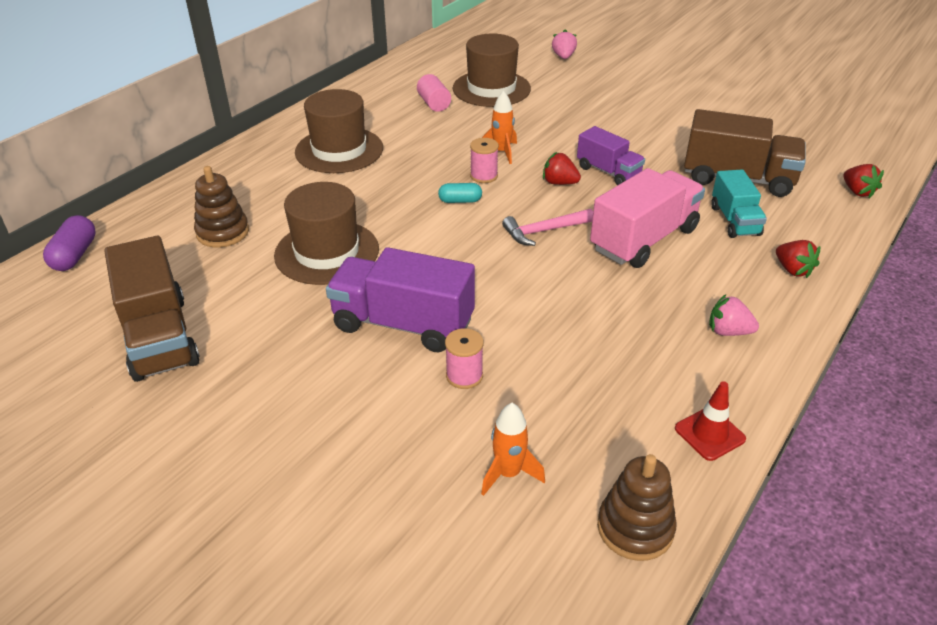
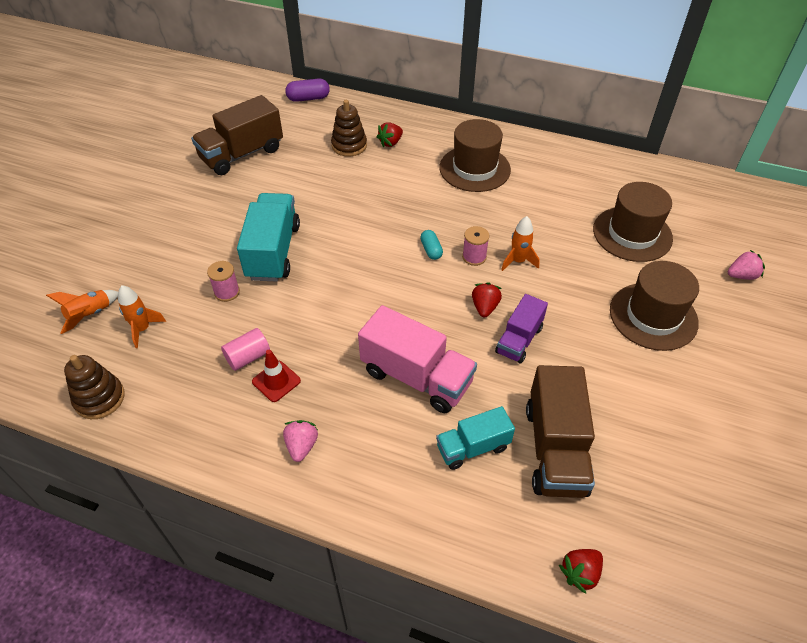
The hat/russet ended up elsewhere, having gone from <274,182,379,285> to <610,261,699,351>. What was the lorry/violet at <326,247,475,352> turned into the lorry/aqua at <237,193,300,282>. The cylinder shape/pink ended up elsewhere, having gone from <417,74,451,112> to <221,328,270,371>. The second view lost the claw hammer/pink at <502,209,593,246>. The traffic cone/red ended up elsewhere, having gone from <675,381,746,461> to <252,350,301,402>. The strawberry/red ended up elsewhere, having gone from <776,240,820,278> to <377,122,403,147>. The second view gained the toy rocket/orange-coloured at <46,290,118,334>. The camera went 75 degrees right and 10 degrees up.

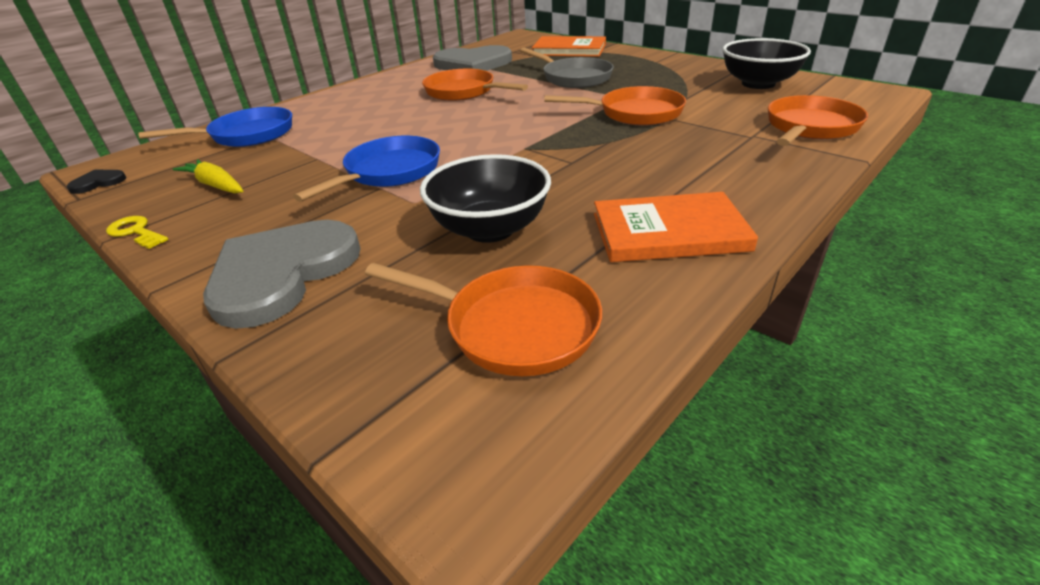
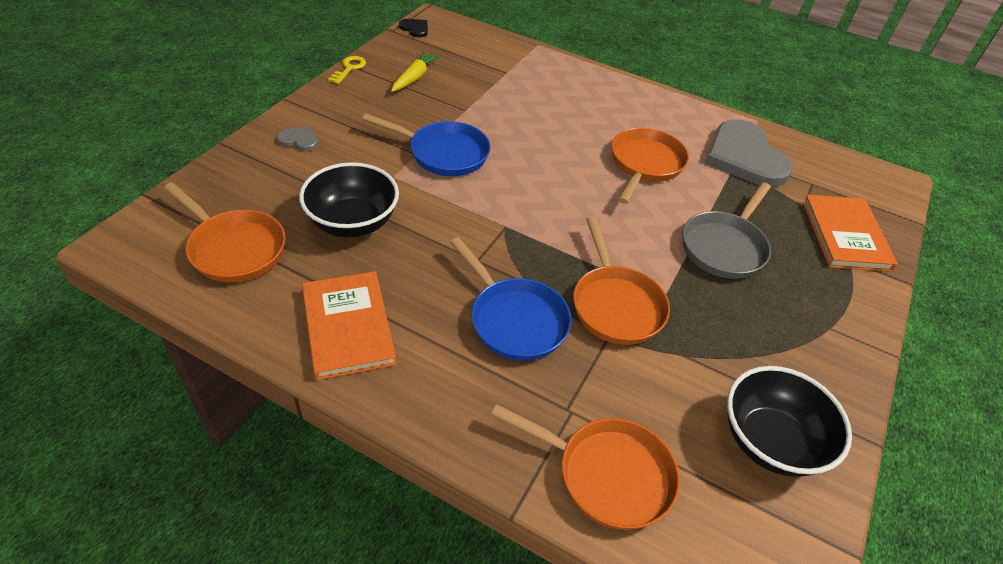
The frying pan/royal blue ended up elsewhere, having gone from <138,107,292,147> to <450,237,572,361>. The size of the love heart/grey at <203,220,361,329> changed by a factor of 0.41. The frying pan/orange-coloured at <365,263,602,376> ended up facing another way, 60 degrees counterclockwise from before. The camera went 70 degrees right and 10 degrees up.

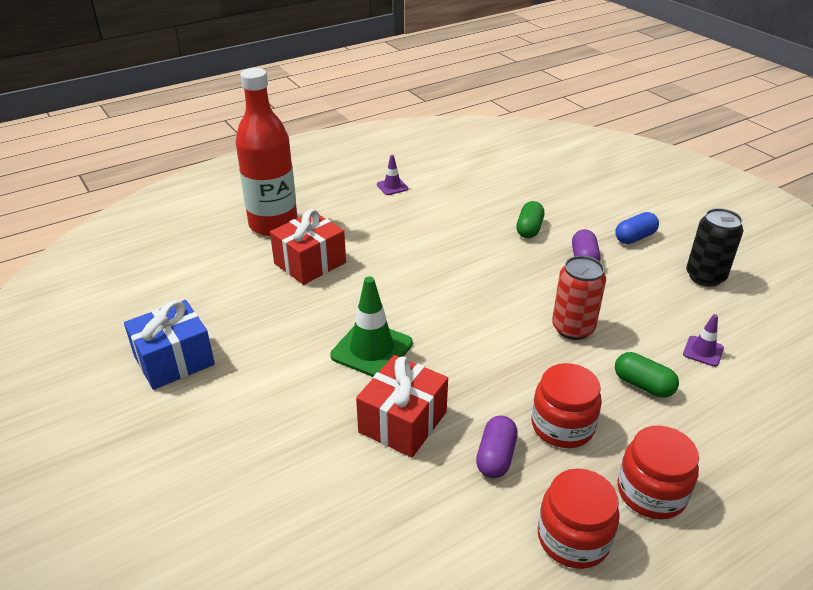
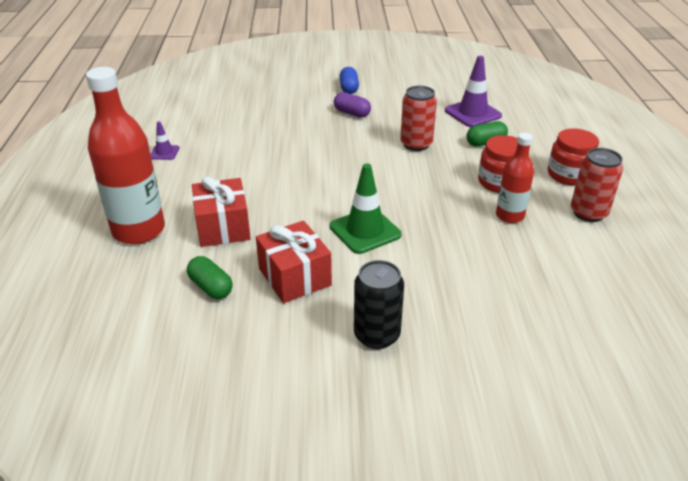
The second view lost the present/royal blue at <124,300,215,390>. The present/red ended up elsewhere, having gone from <356,355,448,458> to <256,221,332,303>. Where the capsule/violet stood at <476,416,518,478>, the bottle/red came to stand at <496,133,534,223>. The capsule/green ended up elsewhere, having gone from <516,201,544,238> to <187,256,233,299>. Where the jam jar/red stood at <538,468,620,569>, the soda can/red came to stand at <571,148,623,222>. The size of the traffic cone/violet at <683,314,724,367> changed by a factor of 1.90. The soda can/jet-black ended up elsewhere, having gone from <686,208,743,287> to <354,260,404,349>. The camera went 60 degrees left and 0 degrees up.

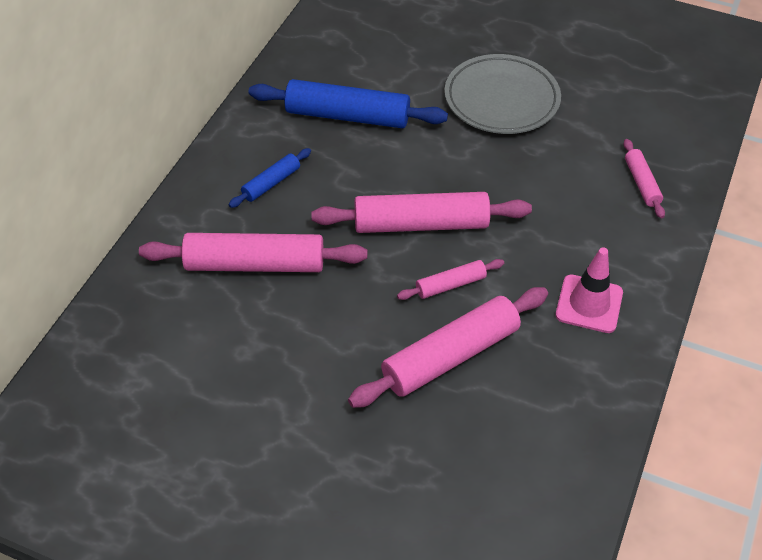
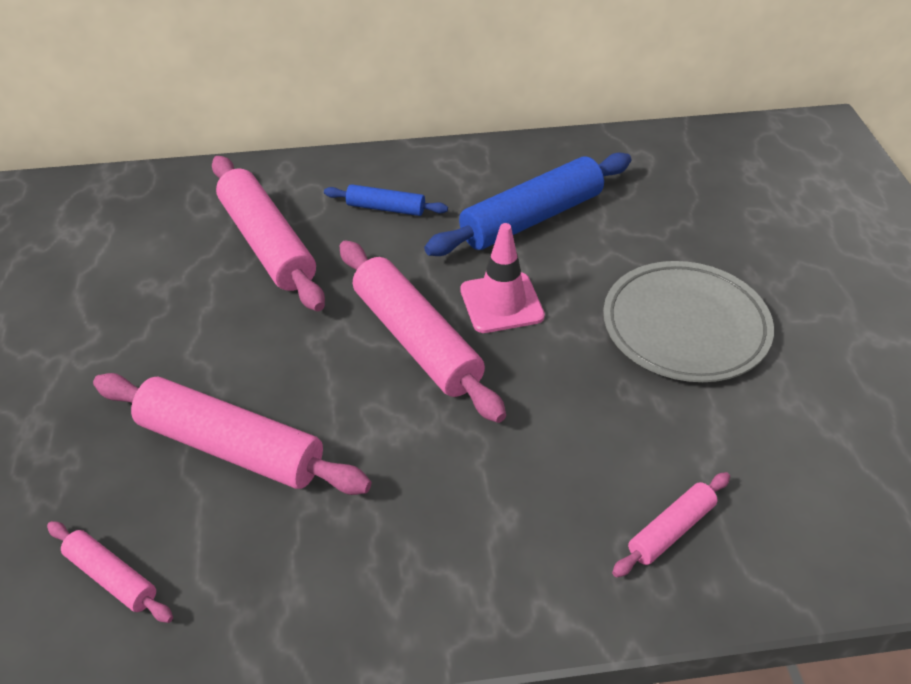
The pastry roller/royal blue at <249,79,448,128> ended up facing another way, 75 degrees clockwise from before. The pastry roller/pink ended up elsewhere, having gone from <397,259,504,300> to <47,521,173,623>. The traffic cone/pink ended up elsewhere, having gone from <555,248,623,333> to <460,223,545,333>. The camera went 60 degrees right and 5 degrees down.

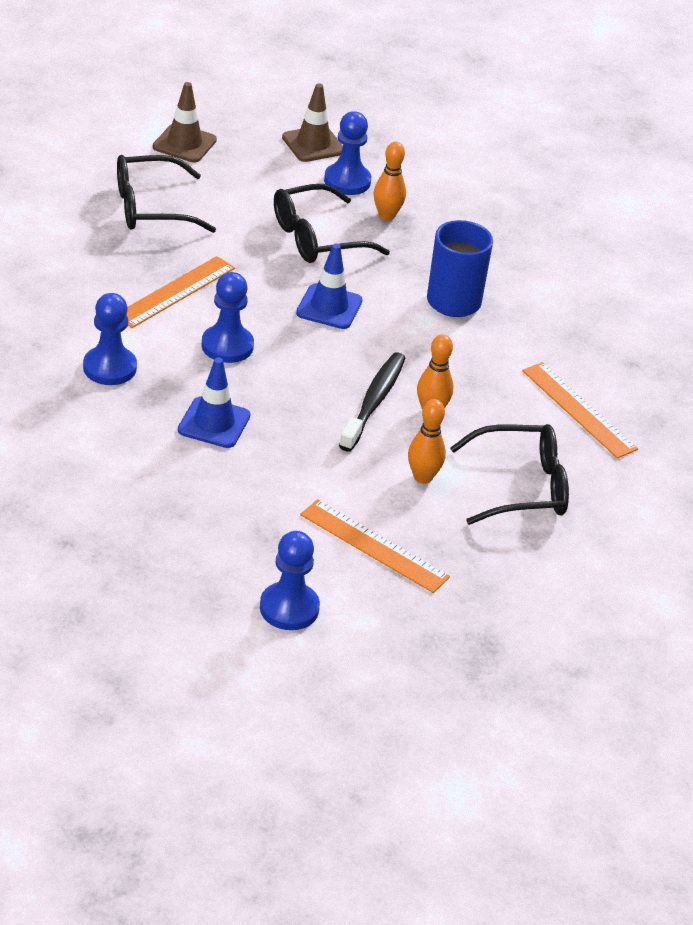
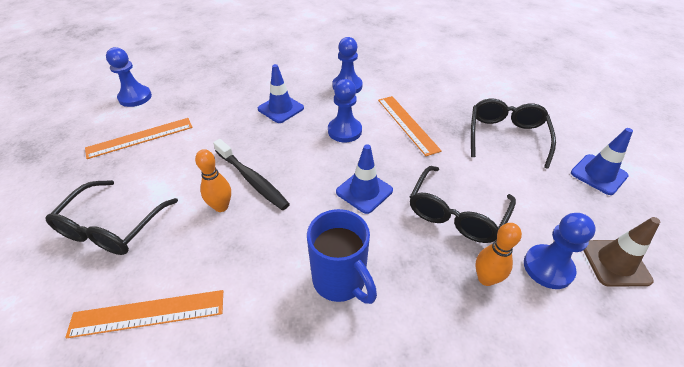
What was the traffic cone/russet at <153,82,217,162> turned into the traffic cone/royal blue at <571,128,633,195>. The eyeglasses/jet-black at <274,184,390,263> ended up facing another way, 150 degrees counterclockwise from before. The second view lost the bowling pin/orange-coloured at <408,399,446,484>. The camera went 120 degrees right and 5 degrees up.

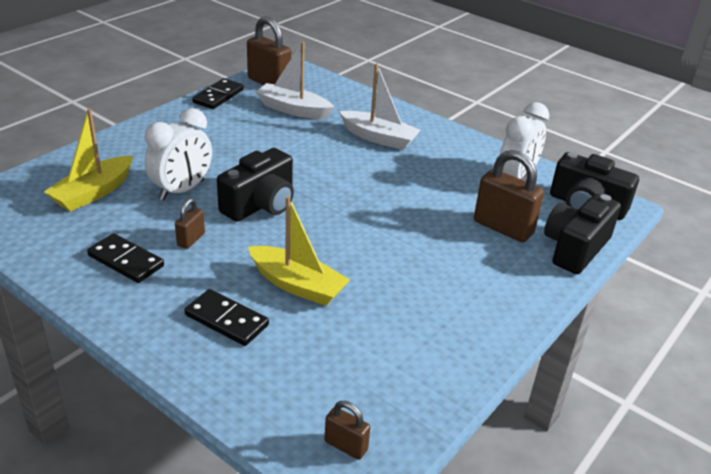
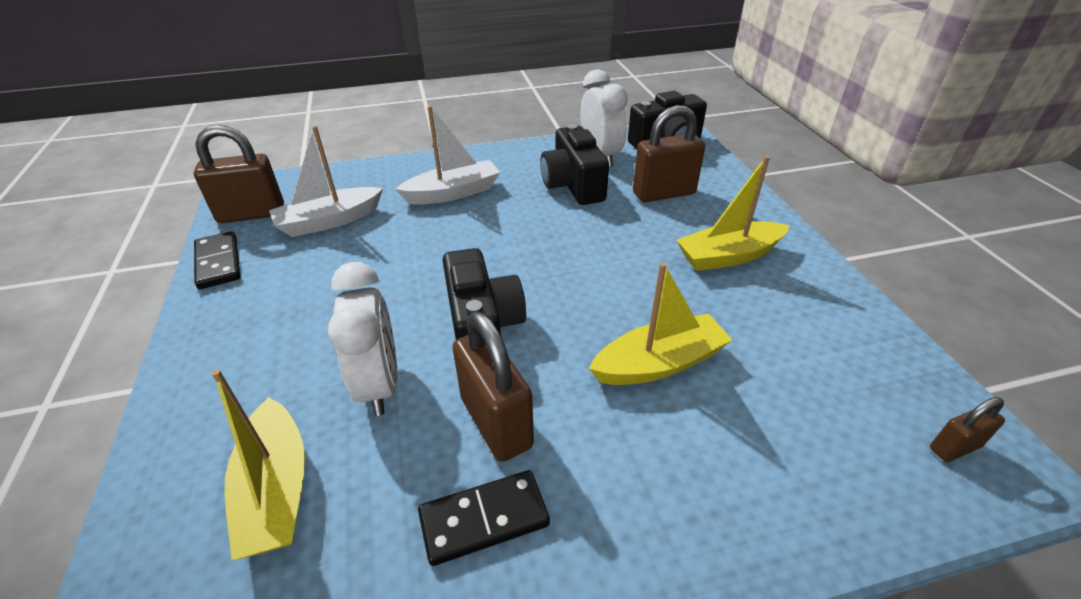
The size of the padlock/russet at <175,198,205,249> changed by a factor of 1.94. The second view lost the domino/jet-black at <185,289,269,346>. The compact camera/jet-black ended up elsewhere, having gone from <544,194,621,274> to <540,124,609,205>. The second view gained the sailboat/golden at <677,156,790,271>. The camera went 50 degrees left and 5 degrees up.

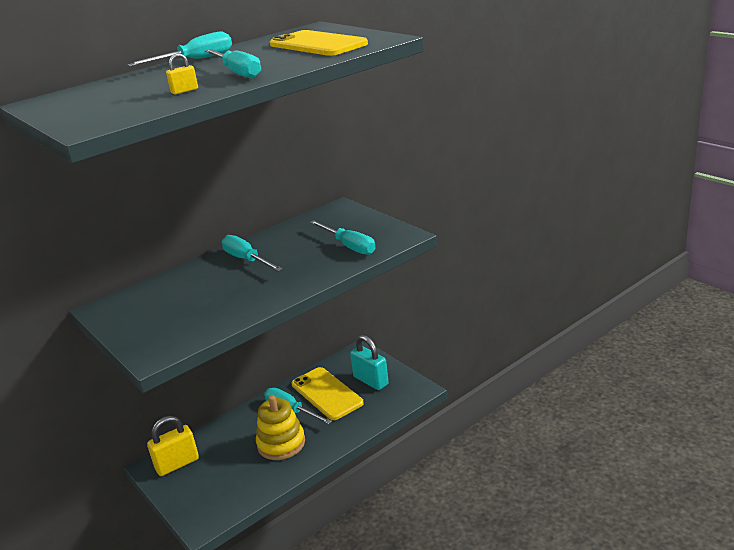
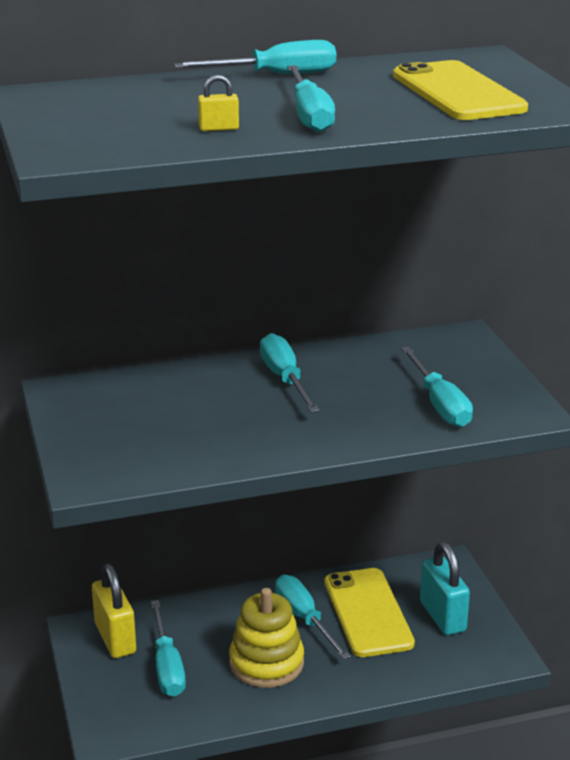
The padlock/golden at <147,416,199,476> ended up facing another way, 75 degrees clockwise from before. The second view gained the screwdriver/aqua at <151,600,186,697>. The camera went 20 degrees right and 0 degrees up.

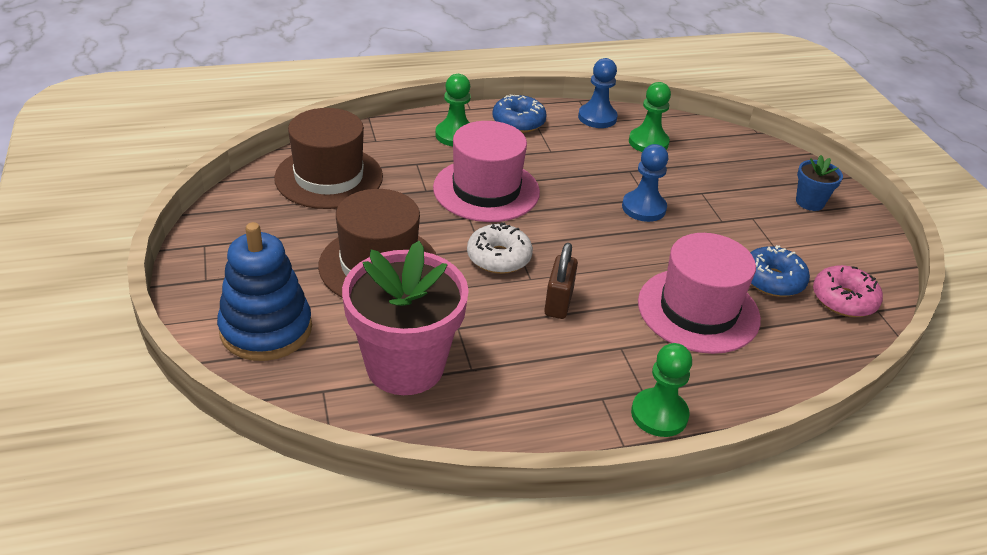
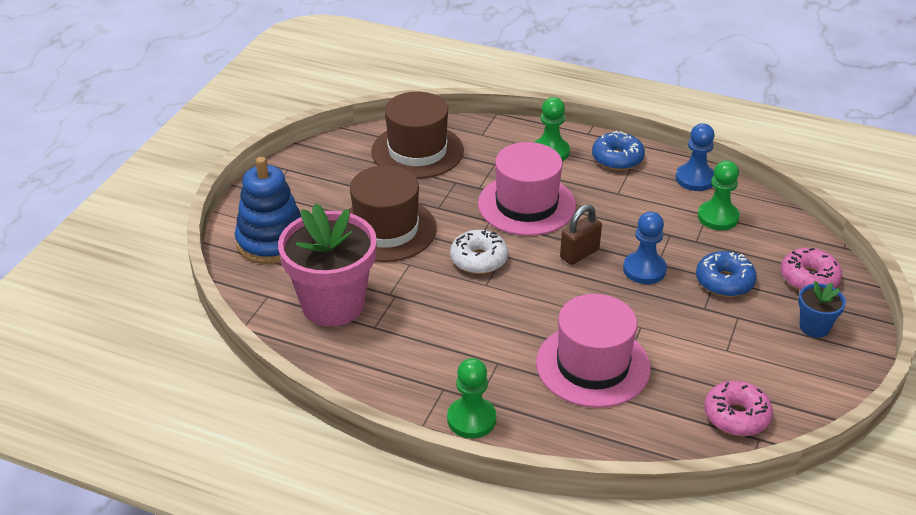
The padlock/russet ended up elsewhere, having gone from <544,243,578,319> to <560,204,602,265>. The doughnut/royal blue ended up elsewhere, having gone from <750,245,810,297> to <696,251,757,297>. The second view gained the doughnut/pink at <781,248,842,291>. The camera went 40 degrees right and 0 degrees up.

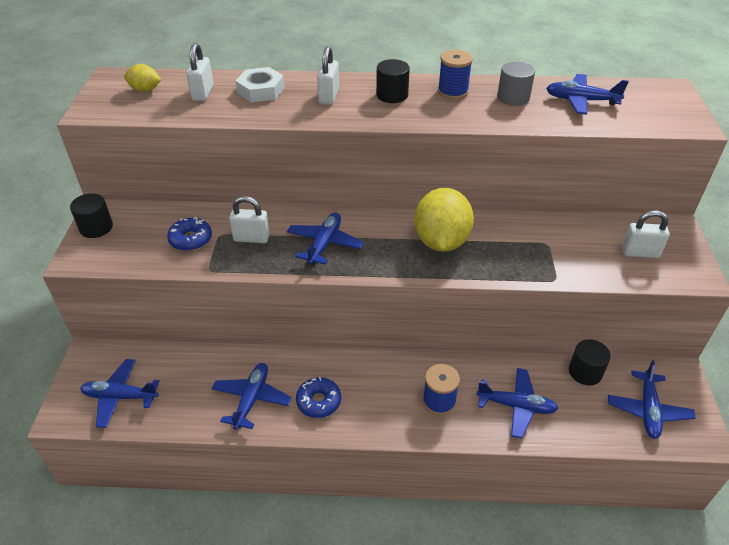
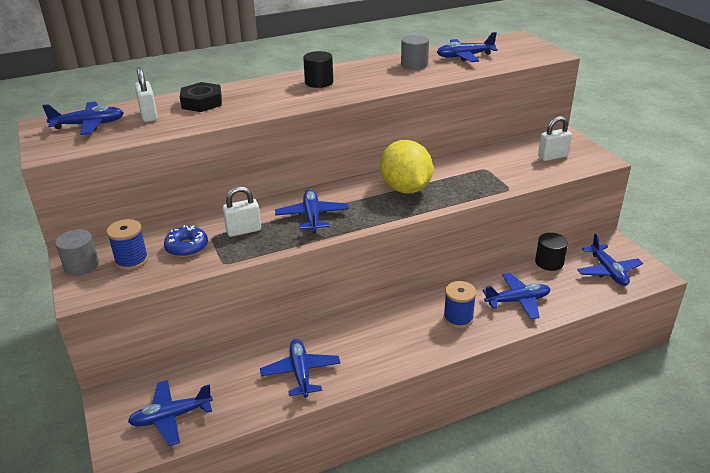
What was the cylinder shape/jet-black at <70,193,113,238> turned into the cylinder shape/grey at <55,229,99,275>. Where the citrus fruit/golden stood at <124,64,161,92>, the plane/royal blue came to stand at <42,102,124,135>. What was the nut/pure white at <236,67,285,102> turned into the nut/jet-black at <180,82,222,112>. The second view lost the doughnut/royal blue at <296,377,341,418>. The second view lost the padlock/pure white at <317,46,339,105>. The spool/royal blue ended up elsewhere, having gone from <438,50,473,99> to <107,219,148,270>. The camera went 25 degrees left and 10 degrees down.

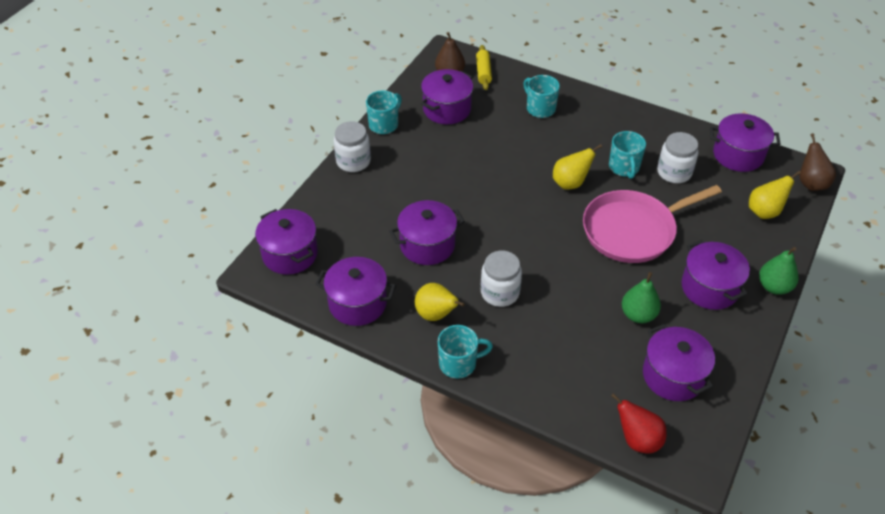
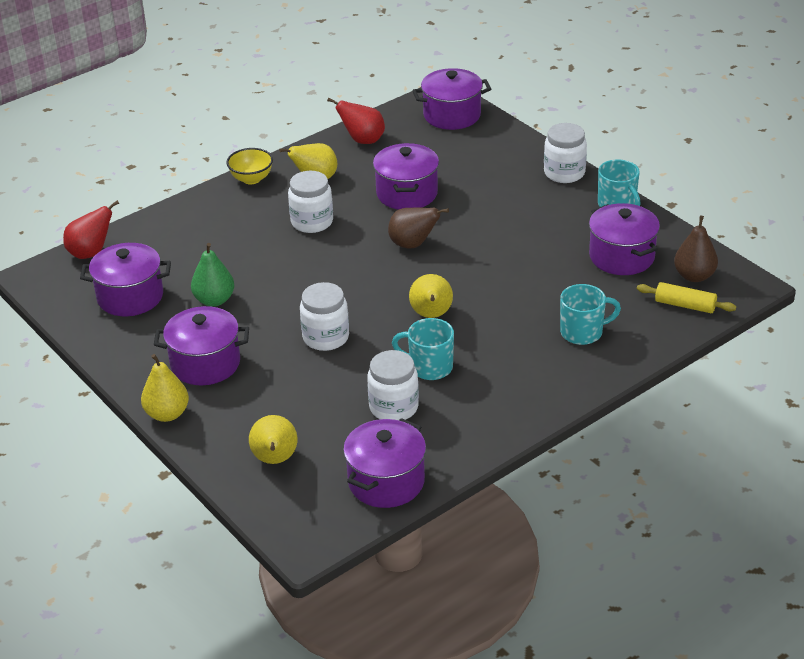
Where the stockpot/violet stood at <315,257,396,326>, the pear/red came to stand at <327,98,385,144>. Where the mug/aqua stood at <438,325,493,379>, the serving bowl/golden came to stand at <226,148,273,184>. Where the frying pan/pink stood at <583,185,722,263>, the jam jar/pure white came to stand at <300,282,349,351>. What was the pear/green at <759,247,799,295> turned into the pear/golden at <141,354,189,422>. The pear/russet ended up elsewhere, having gone from <799,133,836,191> to <388,207,449,249>. The camera went 115 degrees right and 10 degrees down.

